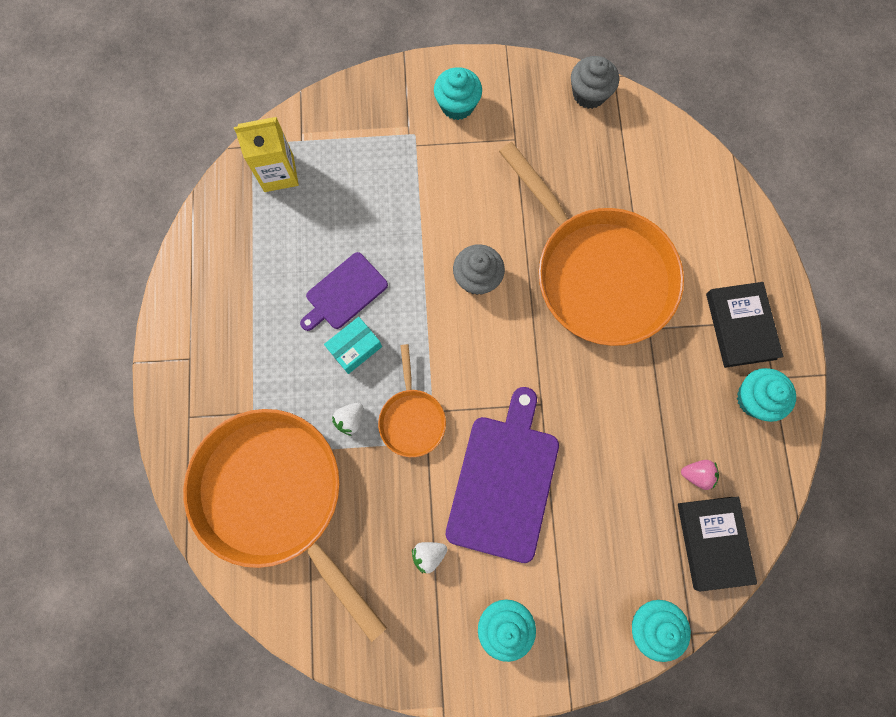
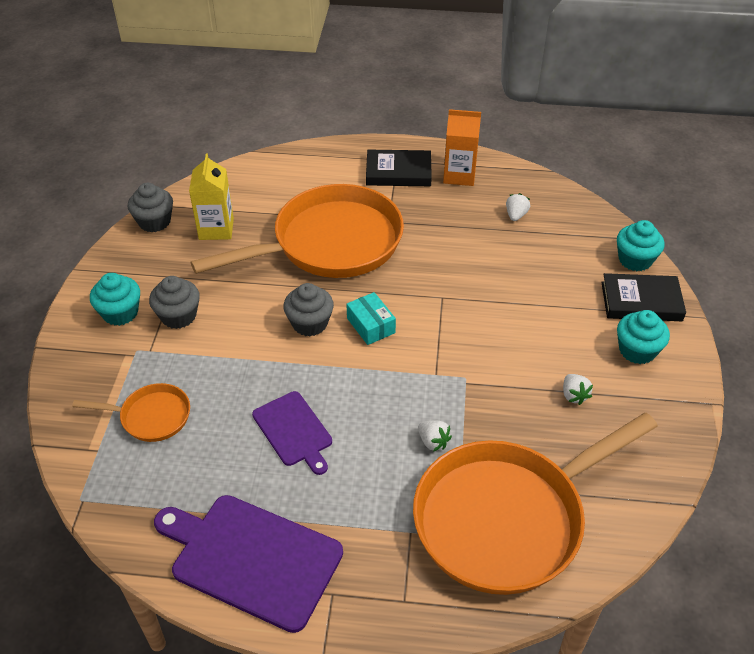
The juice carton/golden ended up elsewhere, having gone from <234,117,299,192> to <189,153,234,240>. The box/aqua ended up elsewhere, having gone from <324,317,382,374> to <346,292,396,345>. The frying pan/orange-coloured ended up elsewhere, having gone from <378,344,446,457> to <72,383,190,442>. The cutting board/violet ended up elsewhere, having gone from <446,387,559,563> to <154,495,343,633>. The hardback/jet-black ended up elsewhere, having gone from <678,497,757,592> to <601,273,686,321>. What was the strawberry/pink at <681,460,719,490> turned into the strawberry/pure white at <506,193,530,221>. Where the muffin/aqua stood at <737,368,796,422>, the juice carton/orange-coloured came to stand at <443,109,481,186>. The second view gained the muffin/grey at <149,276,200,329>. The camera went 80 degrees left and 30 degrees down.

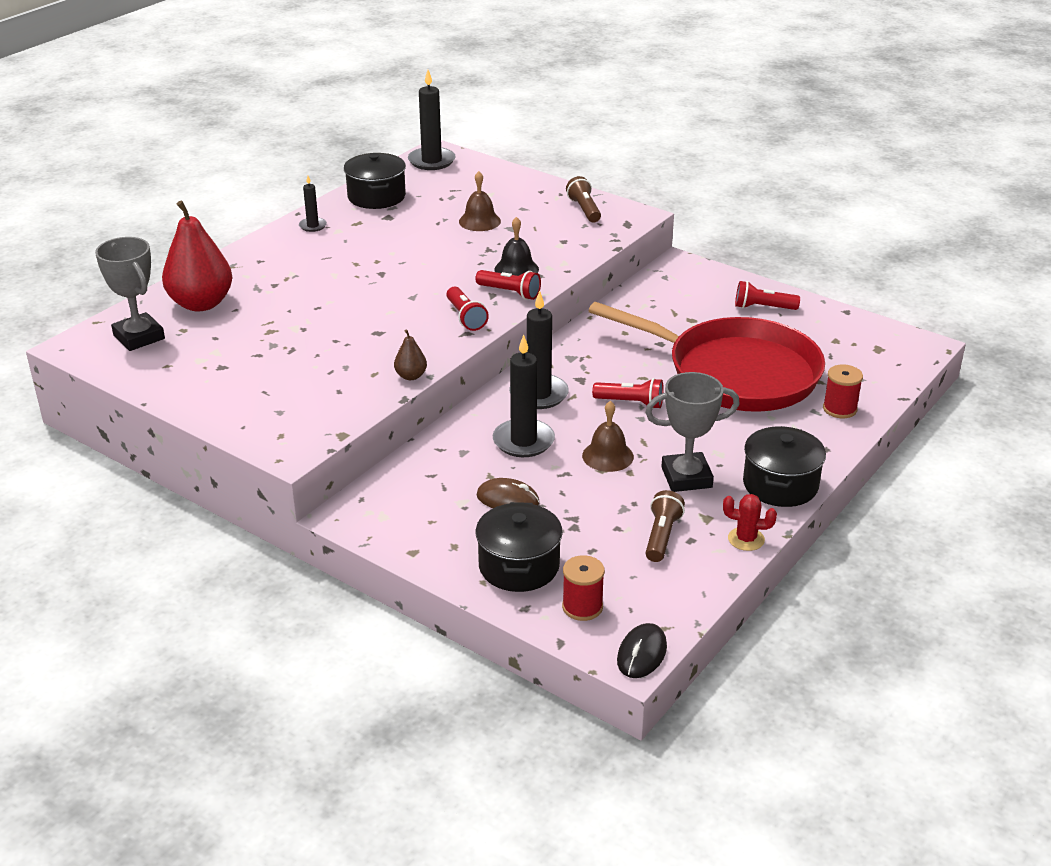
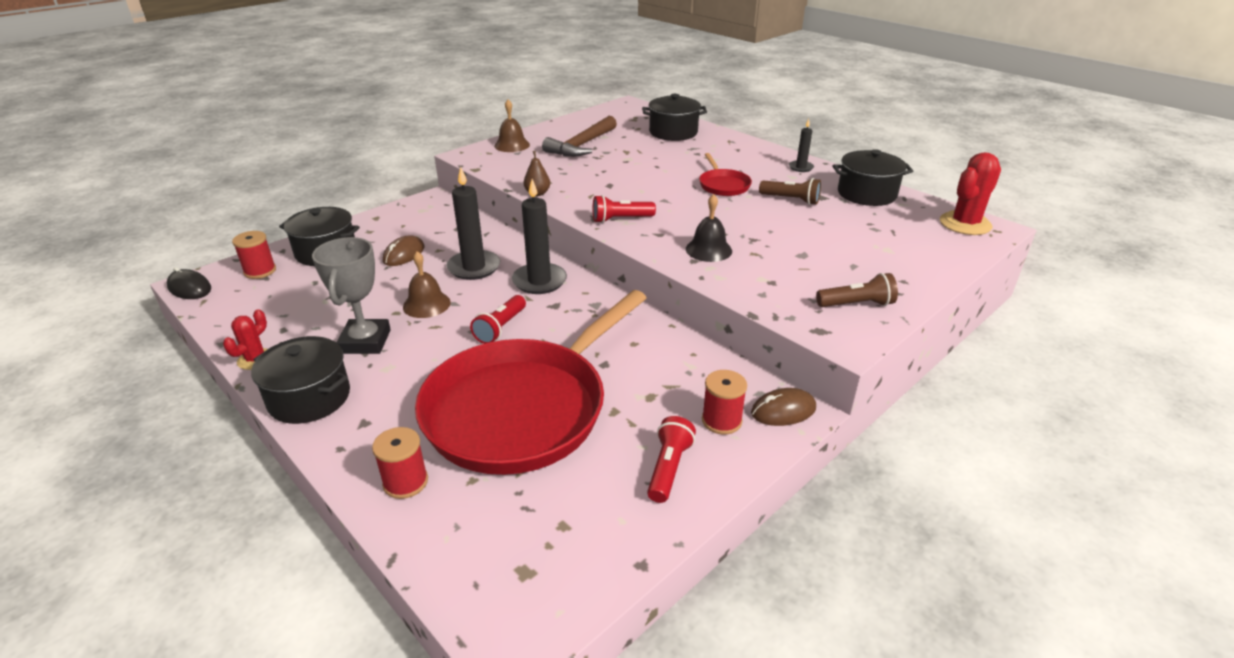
The second view lost the trophy/grey at <95,237,165,351>. Where the pear/red stood at <162,201,233,311>, the stockpot/jet-black came to stand at <642,94,707,141>. Where the candle/jet-black stood at <408,70,456,170>, the cactus/red came to stand at <940,152,1001,235>. The school bell/russet ended up elsewhere, having gone from <459,171,501,231> to <494,100,530,152>. The second view lost the pocket torch/red at <475,270,541,300>. The pocket torch/russet ended up elsewhere, having gone from <646,490,685,562> to <759,178,821,205>. The second view gained the claw hammer/russet at <542,116,617,157>. The second view gained the frying pan/red at <699,153,752,196>. The second view gained the spool/red at <702,370,747,434>. The second view gained the computer mouse/russet at <751,388,816,426>. The camera went 100 degrees right and 0 degrees up.

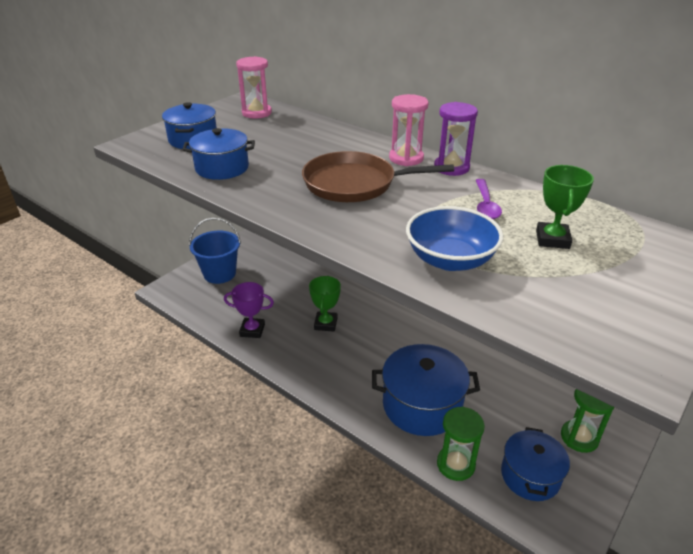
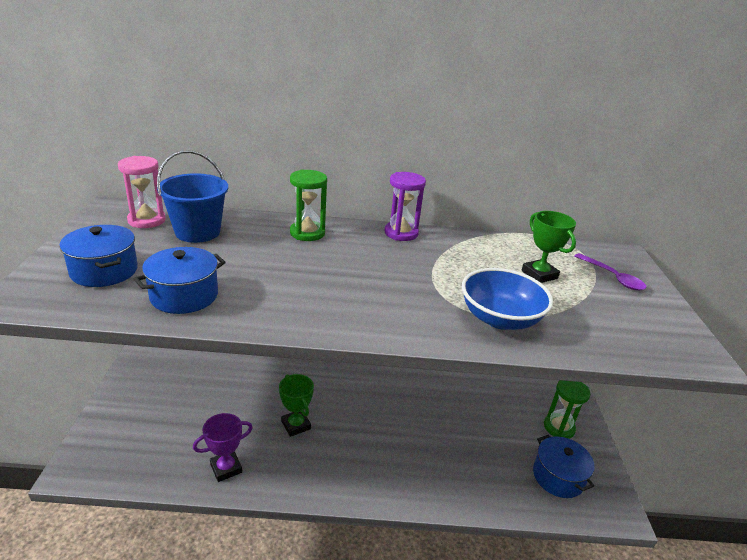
The pail/royal blue ended up elsewhere, having gone from <189,218,241,284> to <157,150,228,243>. The second view lost the frying pan/russet at <302,151,454,202>. The second view lost the stockpot/royal blue at <372,344,480,436>. The second view lost the hourglass/pink at <389,94,429,166>. The hourglass/green ended up elsewhere, having gone from <437,406,484,481> to <290,170,327,241>. The teaspoon/violet ended up elsewhere, having gone from <476,179,502,219> to <574,253,646,290>. The camera went 40 degrees left and 5 degrees down.

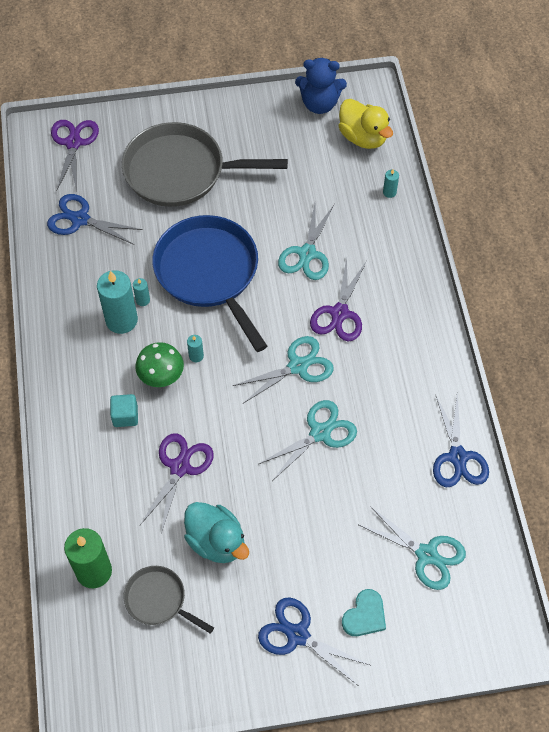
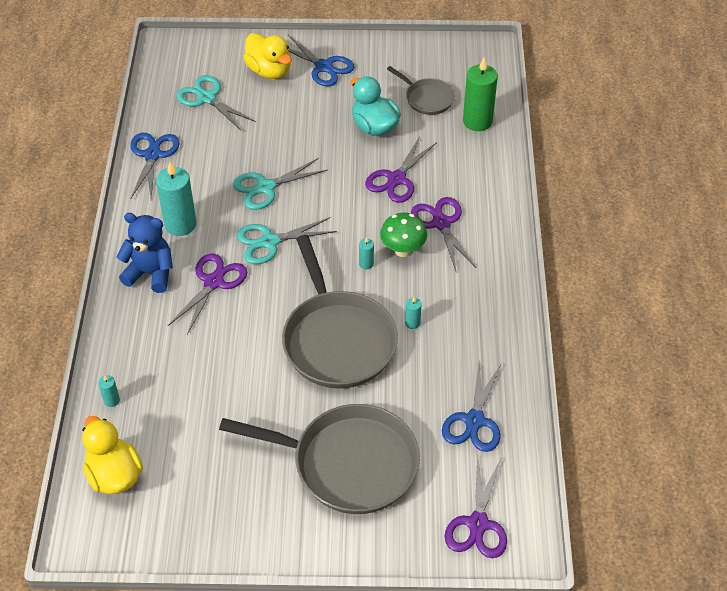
The shears/royal blue at <47,194,143,245> ended up facing another way, 75 degrees clockwise from before. The candle/aqua ended up elsewhere, having gone from <97,270,138,334> to <156,162,196,236>. Where the block/aqua stood at <110,394,138,427>, the shears/violet came to stand at <411,197,476,271>. What was the frying pan/royal blue at <152,215,267,352> turned into the frying pan/grey at <282,235,398,389>. The second view lost the shears/aqua at <278,204,335,280>. The teddy/royal blue ended up elsewhere, having gone from <295,58,347,114> to <117,213,173,293>. Where the love heart/aqua stood at <342,589,386,636>, the duck/golden came to stand at <243,33,292,79>. The camera went 170 degrees left and 10 degrees down.

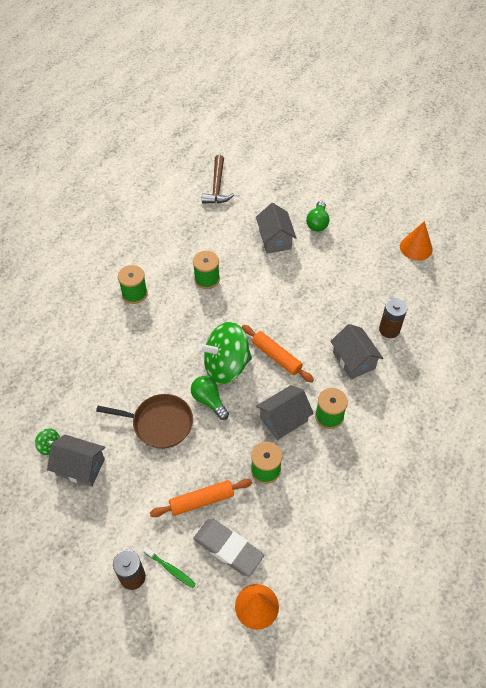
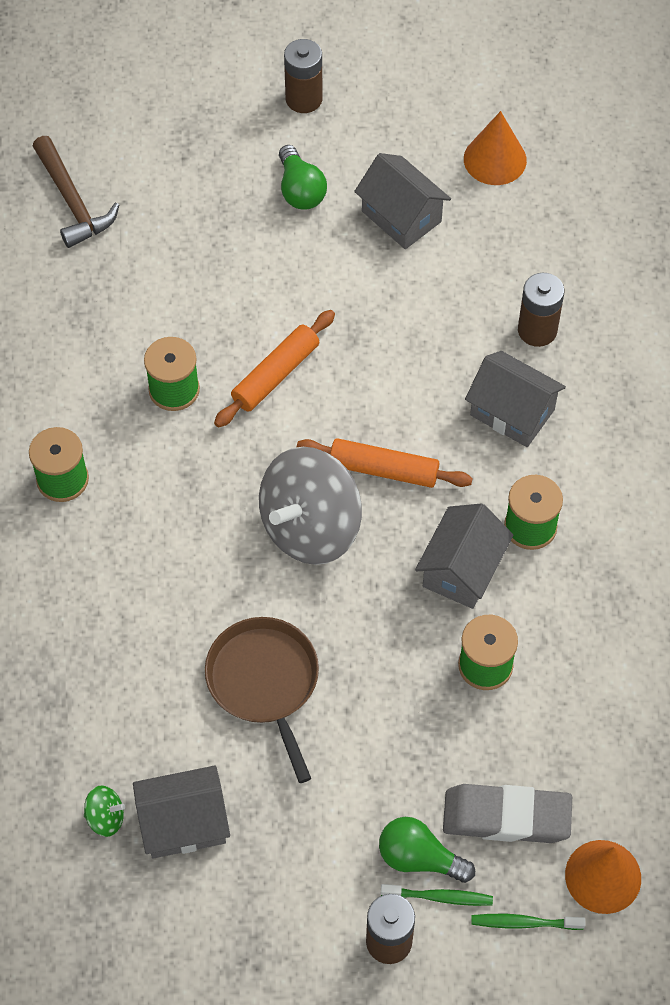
The frying pan/russet at <96,394,193,449> ended up facing another way, 90 degrees counterclockwise from before. The pastry roller/orange-coloured ended up elsewhere, having gone from <150,479,252,517> to <214,310,335,427>. The light bulb/green ended up elsewhere, having gone from <191,376,229,420> to <379,817,475,883>. What was the spinning top/green at <198,322,252,384> turned into the spinning top/grey at <259,447,362,565>. The cottage/grey ended up elsewhere, having gone from <256,203,297,254> to <354,153,451,249>. The second view gained the power cell/russet at <284,39,323,113>. The second view gained the toothbrush/green at <471,914,586,930>. The camera went 30 degrees left and 5 degrees up.

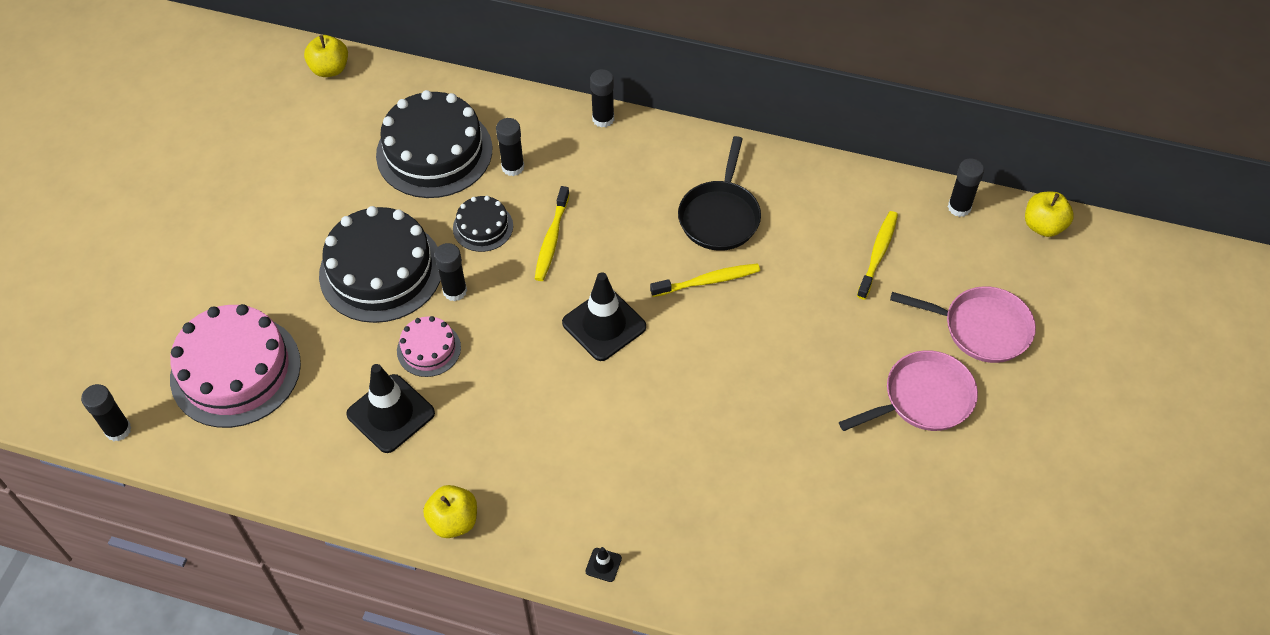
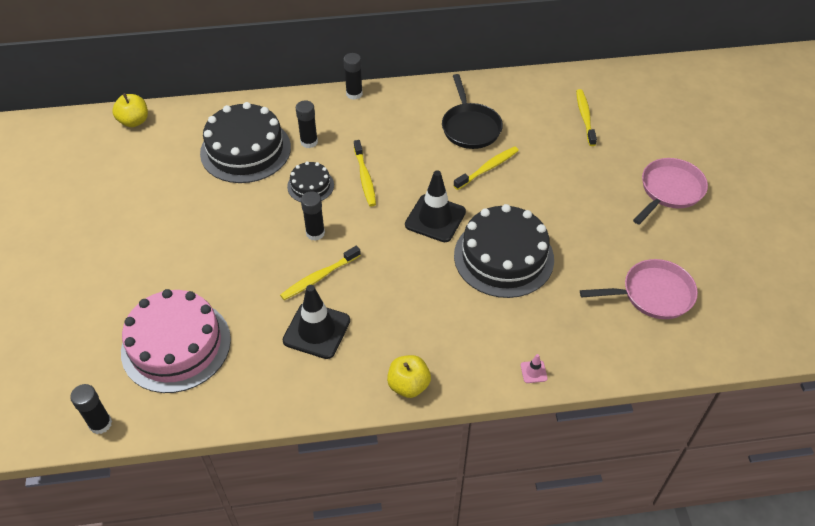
The gateau/jet-black ended up elsewhere, having gone from <319,206,441,323> to <454,204,554,298>. Where the gateau/pink stood at <397,316,461,377>, the toothbrush/golden came to stand at <280,246,361,300>. What was the traffic cone/jet-black at <585,547,622,582> turned into the traffic cone/pink at <521,354,548,383>. The frying pan/pink ended up elsewhere, having gone from <890,286,1036,363> to <580,259,698,319>. The second view lost the glue/jet-black at <948,158,984,217>. The second view lost the toy apple/golden at <1025,192,1074,237>. The camera went 25 degrees left and 5 degrees down.

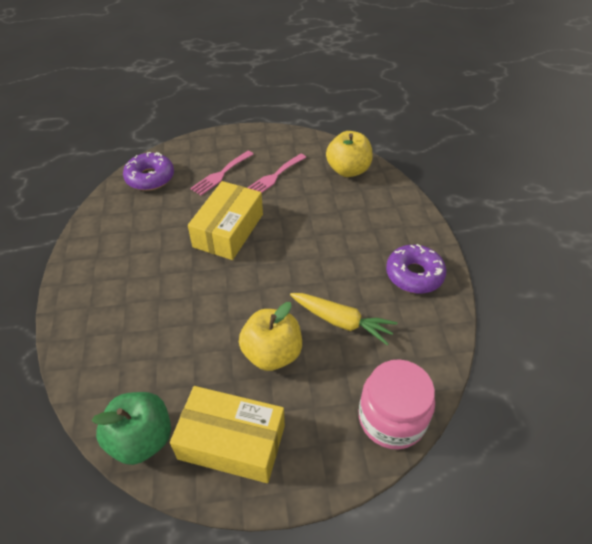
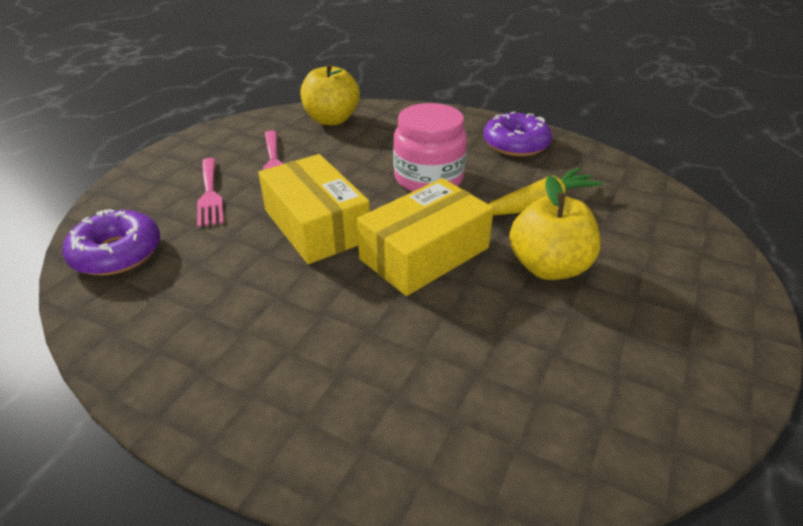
The second view lost the toy apple/green at <92,392,171,465>. The box/golden ended up elsewhere, having gone from <170,386,285,483> to <357,178,494,296>. The jam jar/pink ended up elsewhere, having gone from <359,359,435,449> to <393,103,467,192>. The camera went 55 degrees left and 10 degrees down.

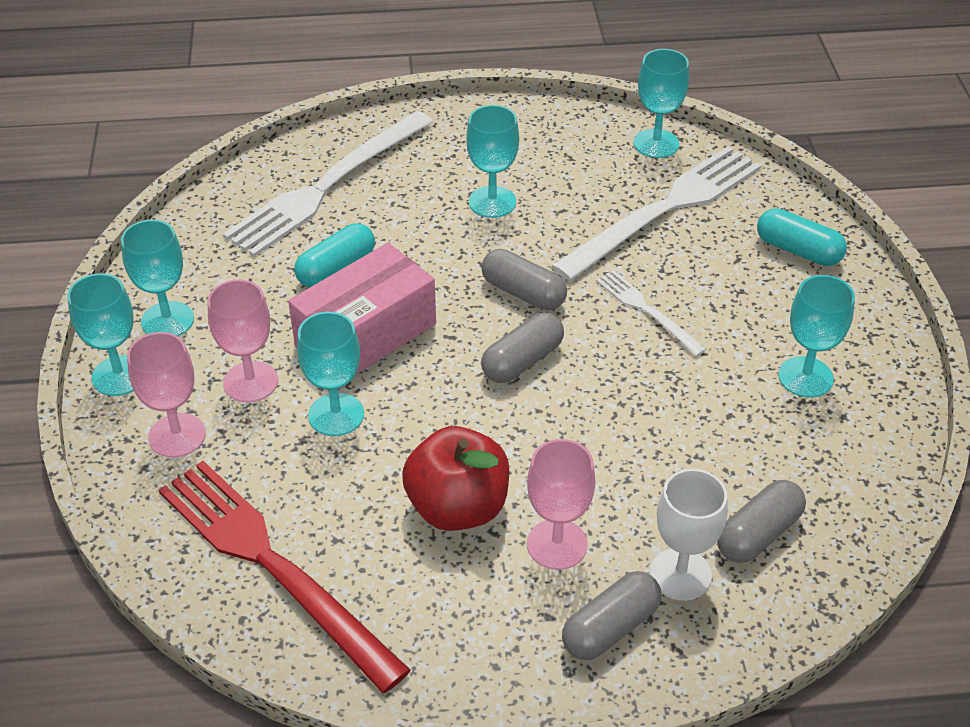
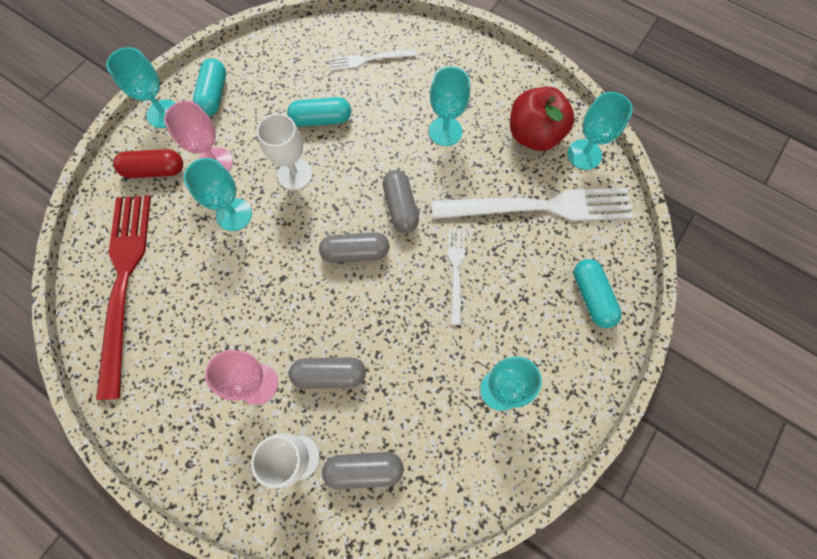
Where the chalice/aqua stood at <121,220,194,336>, the capsule/aqua came to stand at <193,58,226,116>. Where the chalice/pink stood at <127,332,206,458>, the capsule/red came to stand at <113,149,183,178>. The size of the fork/pure white at <223,111,433,257> changed by a factor of 0.49. Where the box/pink stood at <288,243,436,374>, the chalice/pure white came to stand at <257,113,313,190>. The toy apple/red ended up elsewhere, having gone from <402,426,510,531> to <510,87,575,151>. The capsule/grey ended up elsewhere, having gone from <562,571,661,660> to <289,357,366,389>. The camera went 40 degrees right and 25 degrees up.

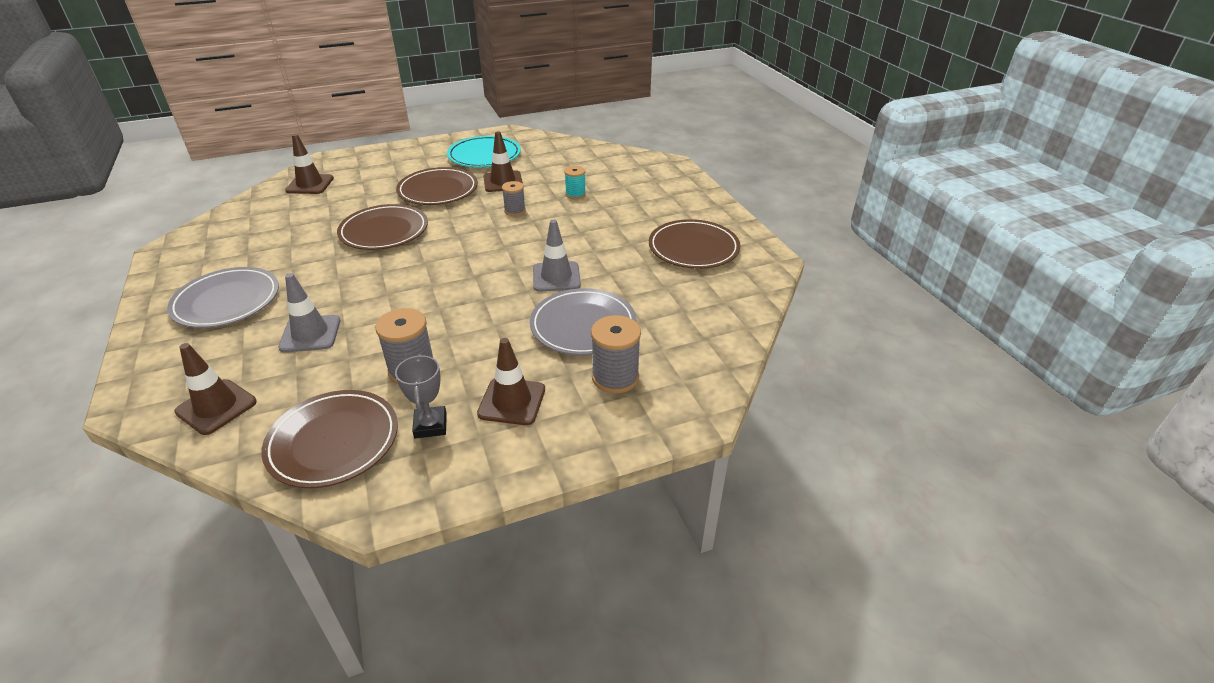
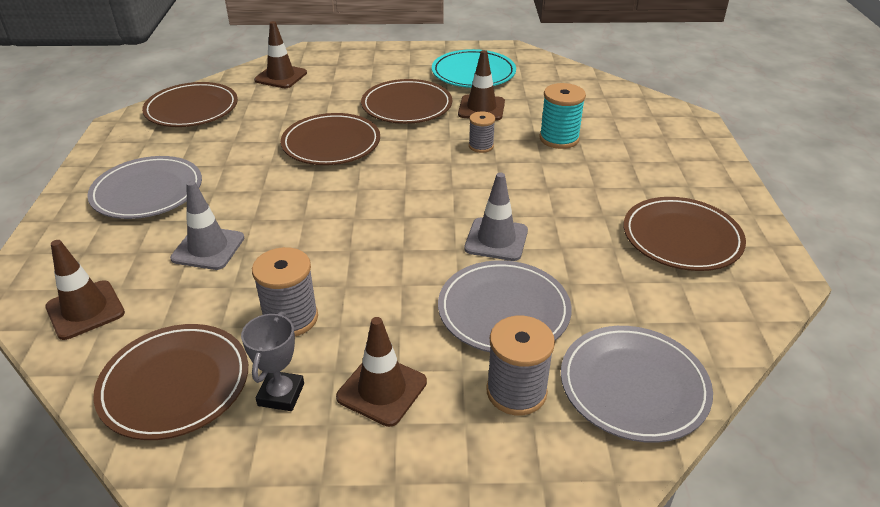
The size of the spool/aqua at <564,166,586,199> changed by a factor of 1.60. The second view gained the flat dish/russet at <142,82,238,127>. The second view gained the flat dish/grey at <561,326,713,443>. The camera went 20 degrees right and 0 degrees up.

